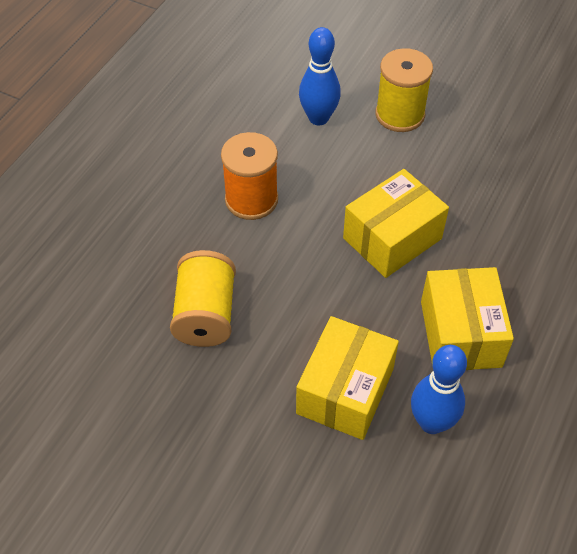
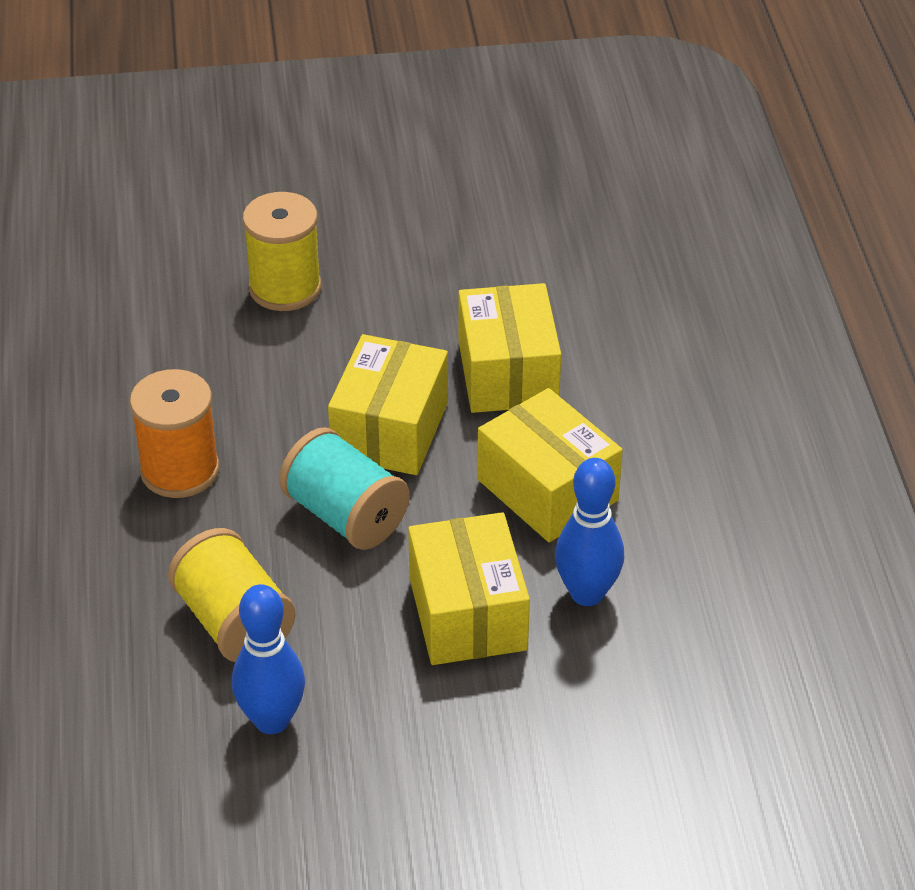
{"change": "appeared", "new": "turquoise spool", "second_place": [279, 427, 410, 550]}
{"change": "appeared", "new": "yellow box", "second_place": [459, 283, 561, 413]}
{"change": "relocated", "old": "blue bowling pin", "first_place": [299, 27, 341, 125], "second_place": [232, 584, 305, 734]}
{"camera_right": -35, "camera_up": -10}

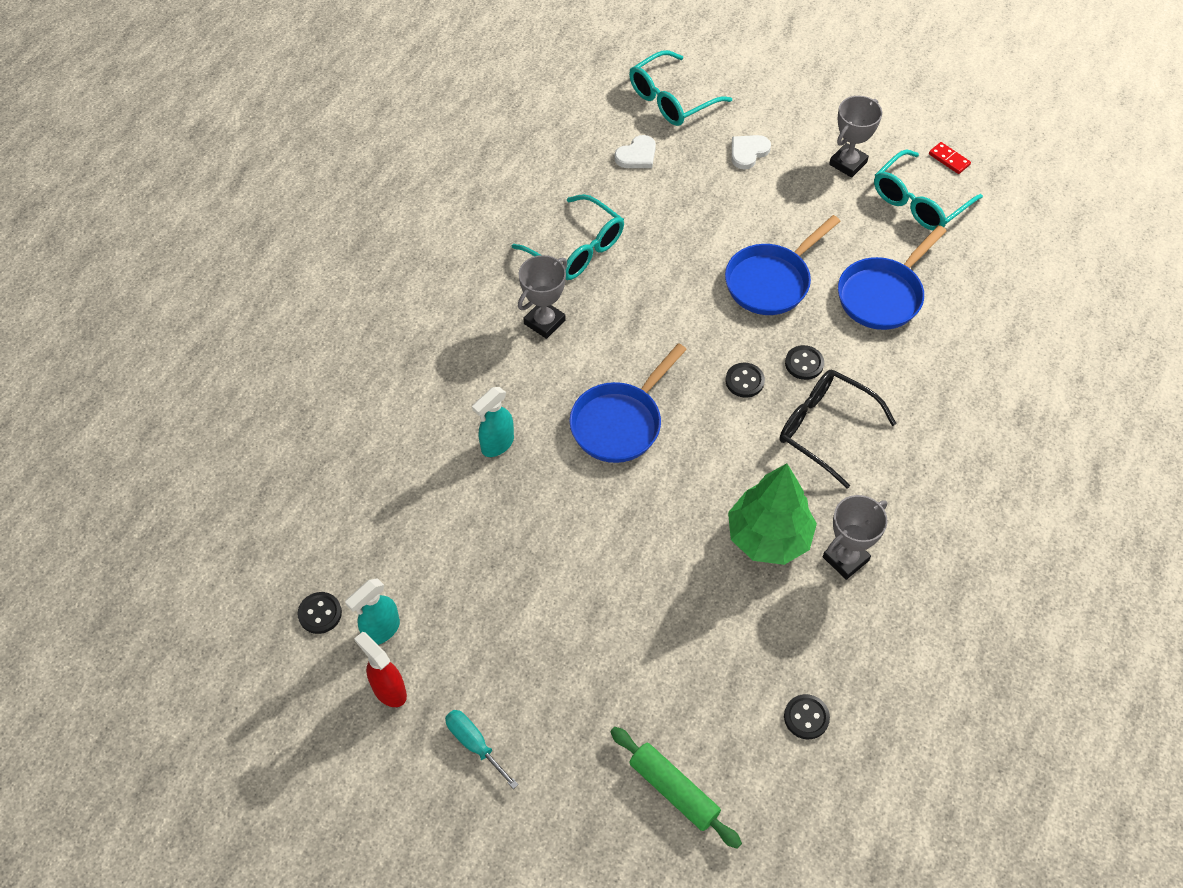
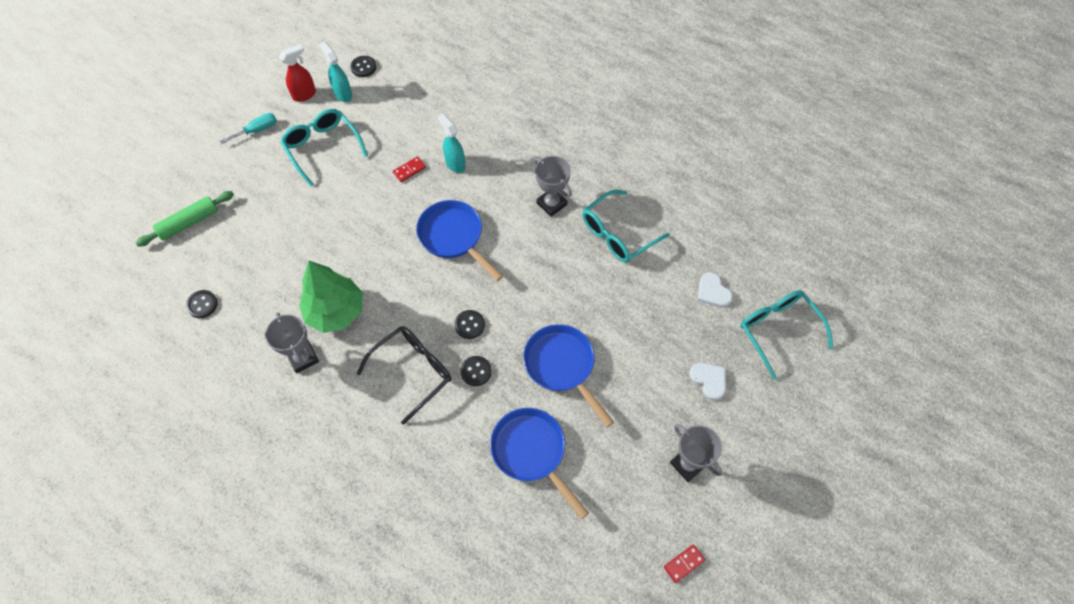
{"change": "appeared", "new": "red domino", "second_place": [393, 156, 426, 182]}
{"change": "relocated", "old": "turquoise glasses", "first_place": [874, 149, 983, 231], "second_place": [280, 109, 368, 186]}
{"camera_right": 100, "camera_up": 5}

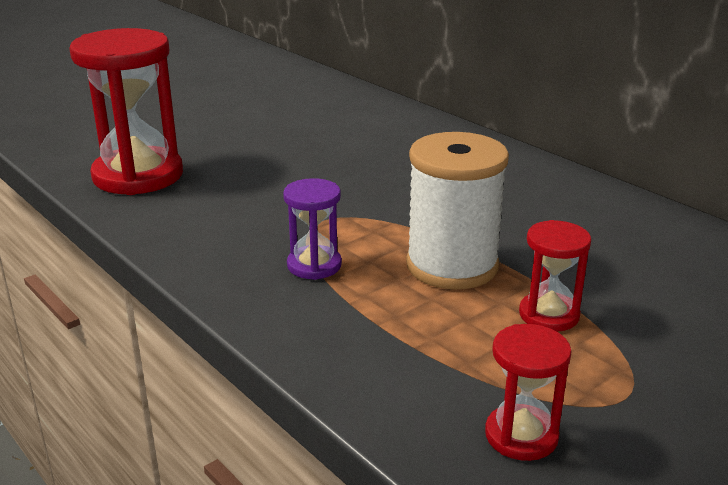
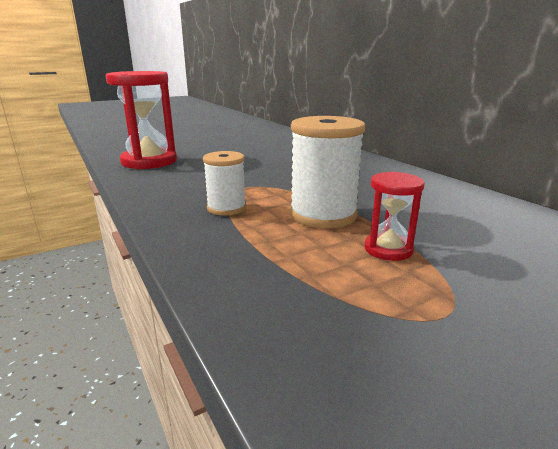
{"change": "missing", "old": "red hourglass", "first_place": [485, 324, 572, 461]}
{"change": "exchanged", "old": "purple hourglass", "new": "white spool", "first_place": [283, 178, 342, 280], "second_place": [203, 151, 246, 216]}
{"camera_right": 10, "camera_up": -5}

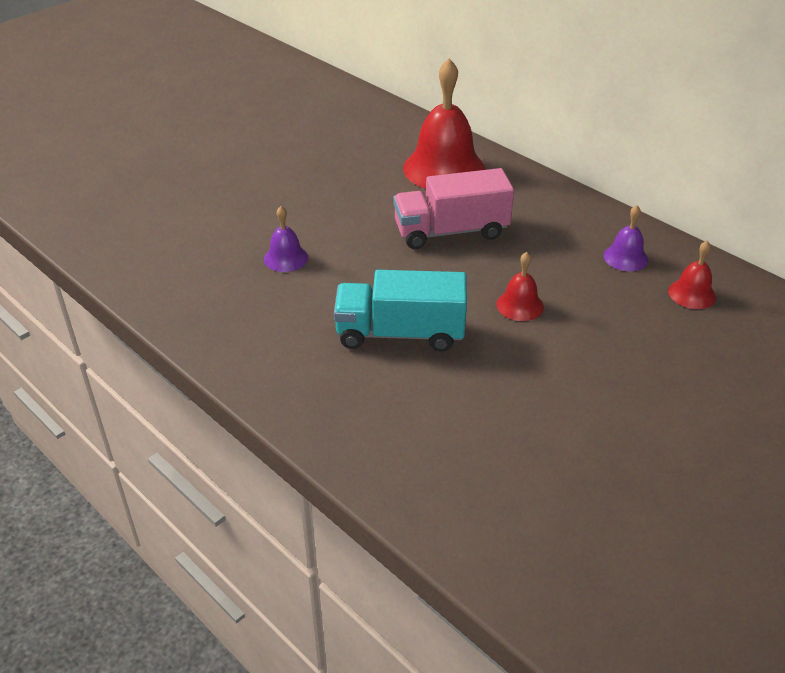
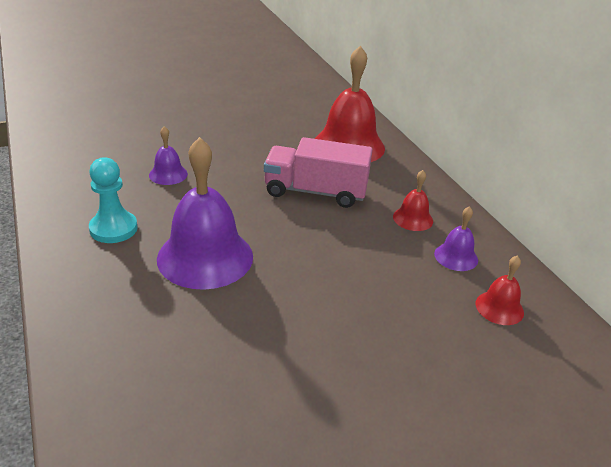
{"change": "appeared", "new": "turquoise pawn", "second_place": [89, 157, 138, 243]}
{"change": "relocated", "old": "red bell", "first_place": [496, 252, 544, 321], "second_place": [393, 170, 433, 231]}
{"change": "exchanged", "old": "turquoise truck", "new": "purple bell", "first_place": [334, 270, 467, 352], "second_place": [157, 137, 253, 290]}
{"camera_right": 20, "camera_up": -5}

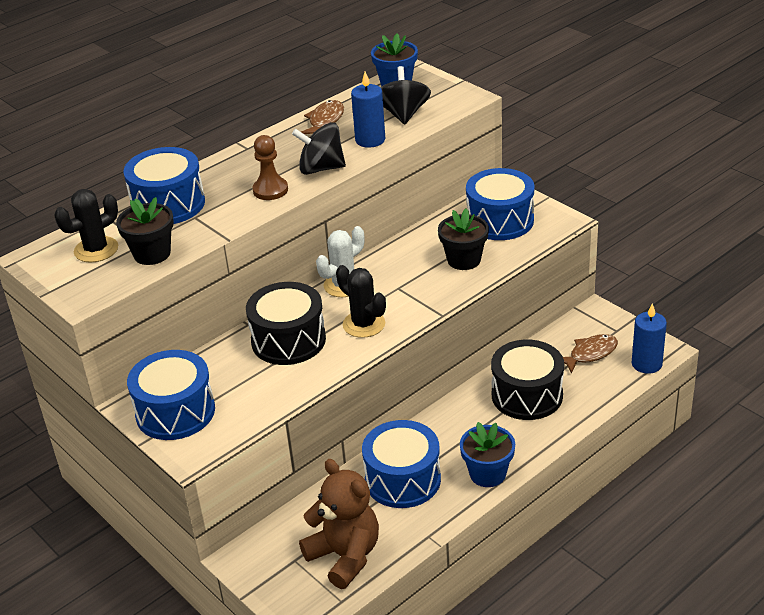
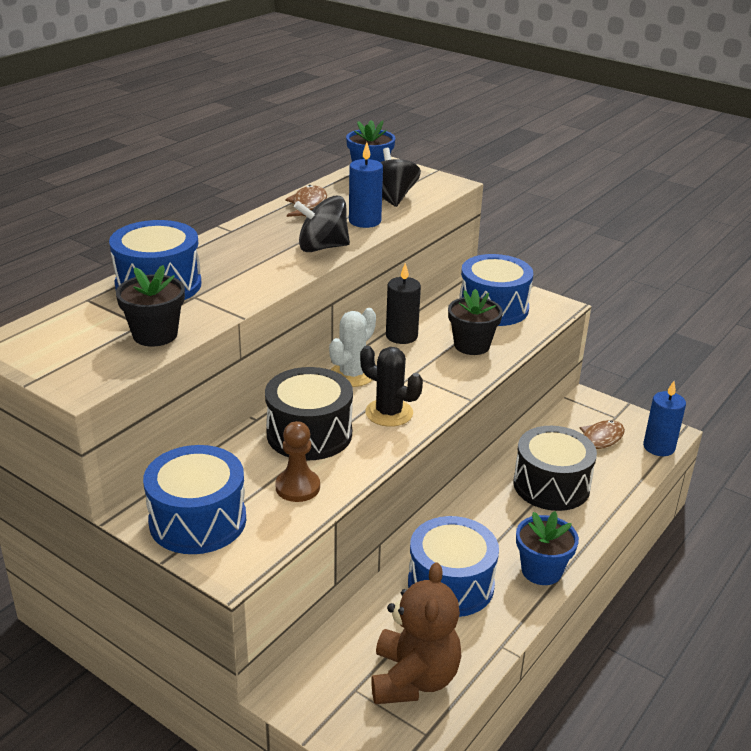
{"change": "missing", "old": "black cactus", "first_place": [54, 189, 118, 263]}
{"change": "appeared", "new": "black candle", "second_place": [386, 263, 421, 344]}
{"change": "relocated", "old": "brown pawn", "first_place": [252, 135, 288, 200], "second_place": [275, 421, 320, 502]}
{"change": "spun", "old": "brown teddy bear", "first_place": [299, 459, 379, 589], "second_place": [371, 562, 461, 704], "degrees": 60}
{"camera_right": -15, "camera_up": -5}

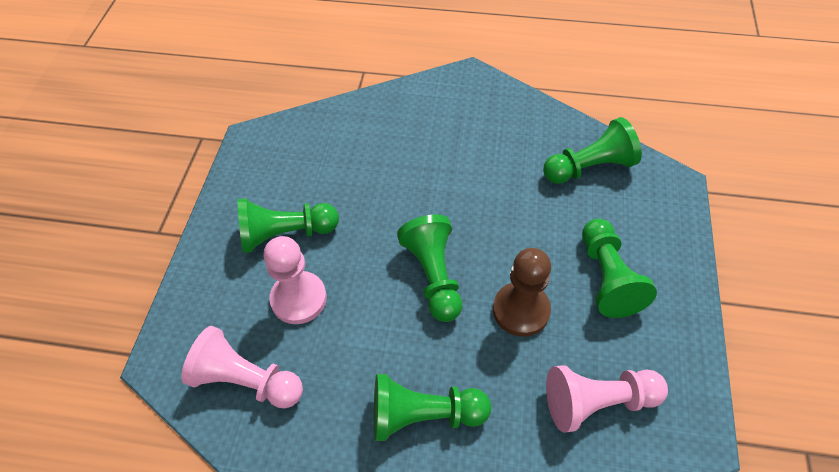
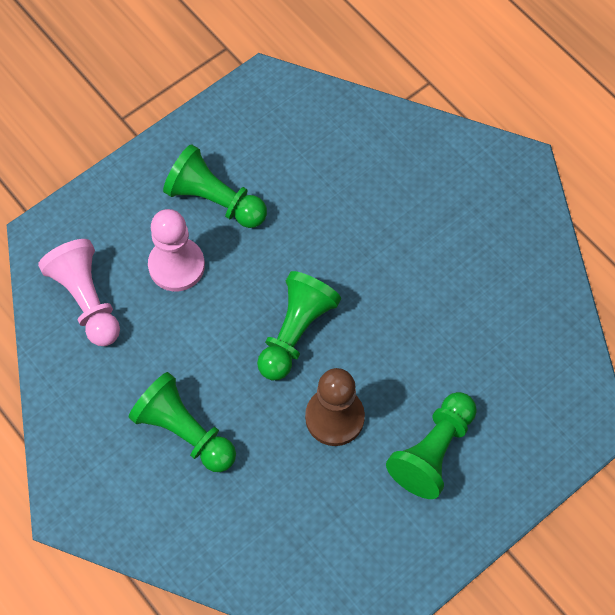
{"change": "missing", "old": "green pawn", "first_place": [543, 117, 642, 184]}
{"change": "missing", "old": "pink pawn", "first_place": [546, 365, 668, 433]}
{"camera_right": 40, "camera_up": 10}

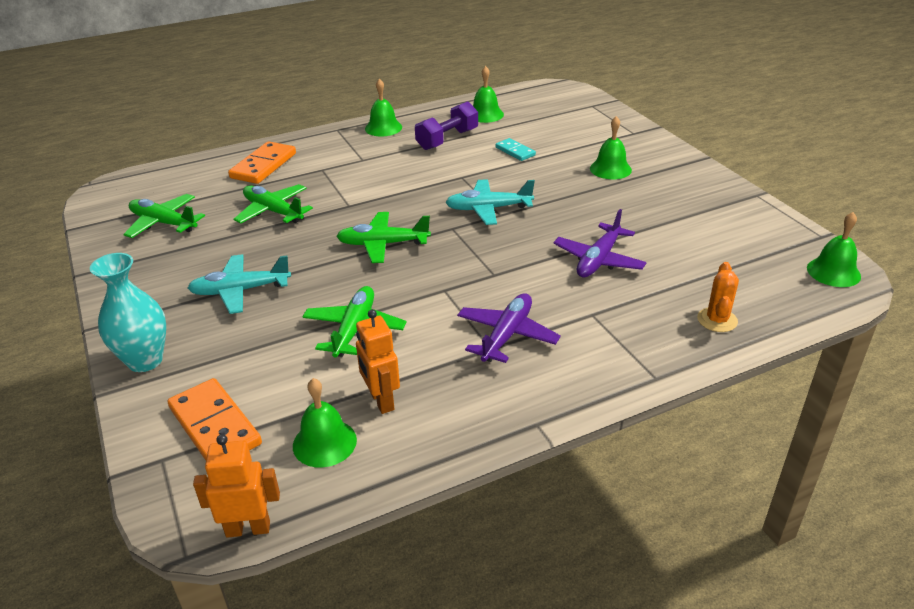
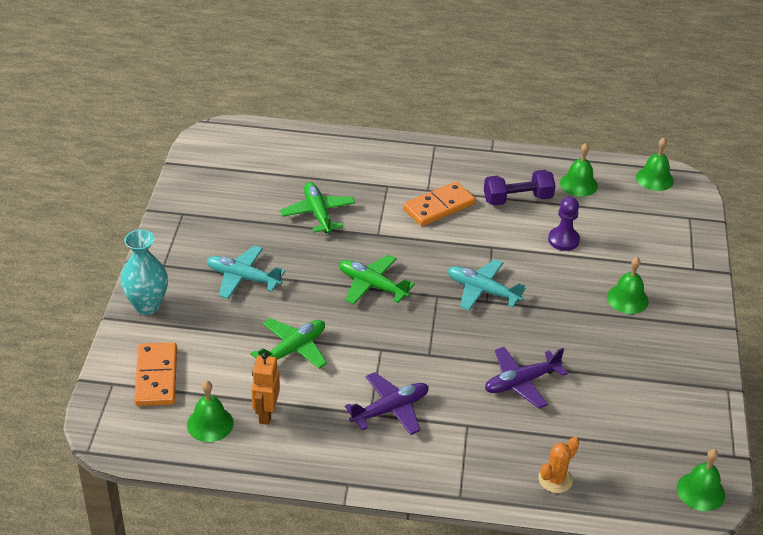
{"change": "missing", "old": "green plane", "first_place": [123, 194, 205, 238]}
{"change": "missing", "old": "orange robot", "first_place": [193, 434, 280, 538]}
{"change": "relocated", "old": "orange domino", "first_place": [228, 141, 296, 184], "second_place": [403, 181, 476, 226]}
{"change": "relocated", "old": "green bell", "first_place": [365, 79, 402, 137], "second_place": [636, 138, 674, 191]}
{"change": "exchanged", "old": "turquoise domino", "new": "purple pawn", "first_place": [495, 138, 536, 161], "second_place": [548, 197, 580, 251]}
{"camera_right": 30, "camera_up": 5}

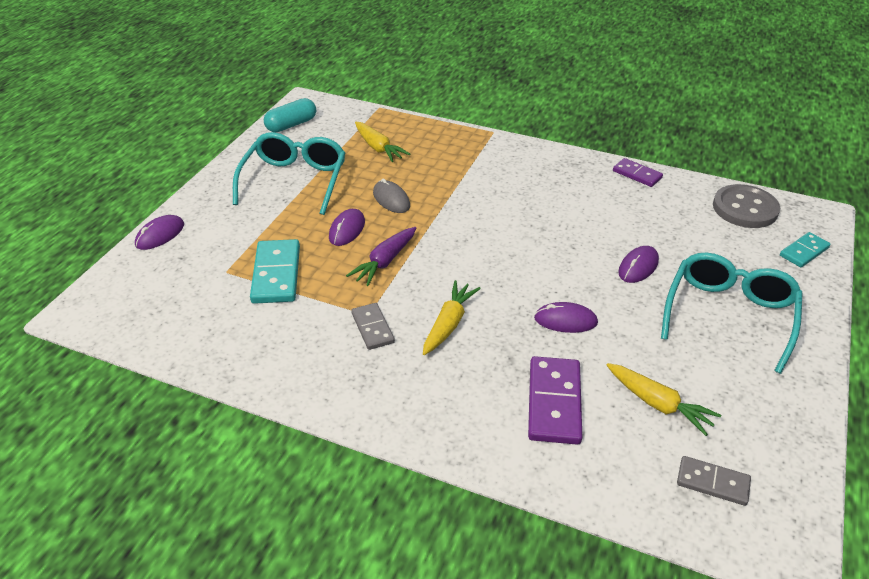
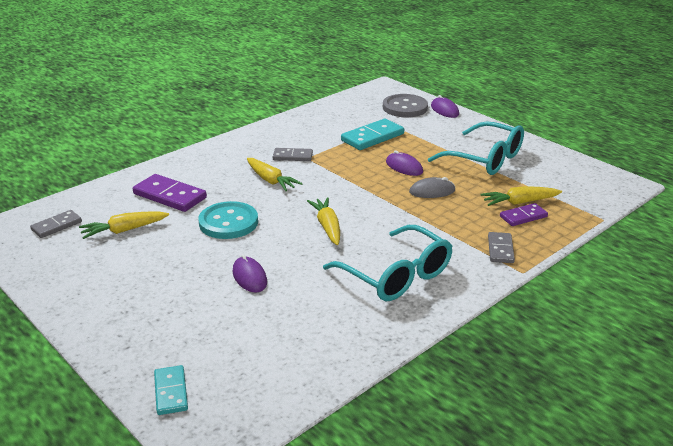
{"change": "missing", "old": "turquoise capsule", "first_place": [264, 98, 316, 132]}
{"change": "missing", "old": "purple carrot", "first_place": [346, 227, 416, 286]}
{"change": "appeared", "new": "yellow carrot", "second_place": [307, 197, 340, 245]}
{"change": "appeared", "new": "grey domino", "second_place": [488, 232, 515, 263]}
{"change": "relocated", "old": "purple domino", "first_place": [613, 158, 663, 187], "second_place": [500, 203, 548, 226]}
{"change": "relocated", "old": "turquoise glasses", "first_place": [661, 252, 803, 374], "second_place": [323, 225, 453, 301]}
{"change": "relocated", "old": "grey button", "first_place": [713, 184, 780, 228], "second_place": [383, 94, 428, 117]}
{"change": "exchanged", "old": "purple mouse", "new": "turquoise button", "first_place": [534, 302, 598, 333], "second_place": [199, 201, 258, 239]}
{"change": "spun", "old": "turquoise domino", "first_place": [250, 239, 300, 304], "second_place": [341, 119, 404, 150], "degrees": -60}
{"camera_right": 115, "camera_up": -10}

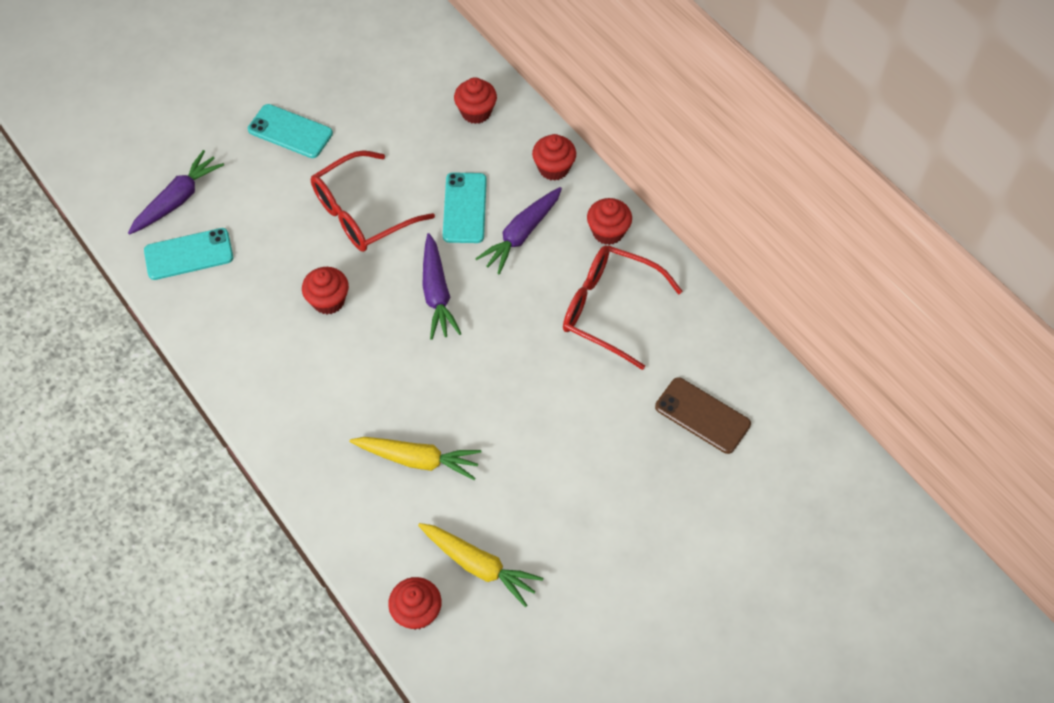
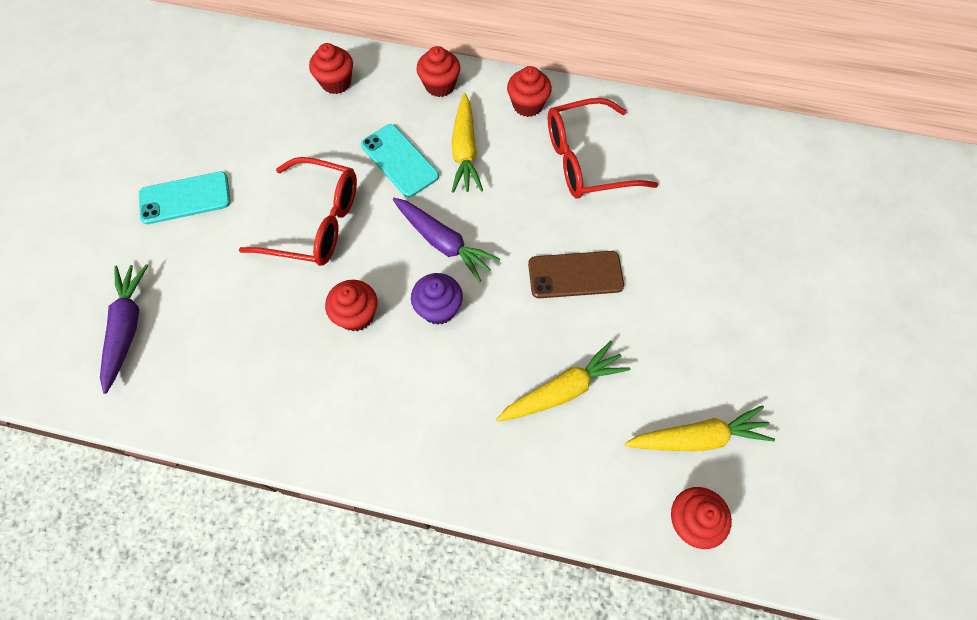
{"change": "missing", "old": "turquoise phone", "first_place": [144, 228, 233, 280]}
{"change": "appeared", "new": "purple cupcake", "second_place": [411, 273, 463, 325]}
{"change": "relocated", "old": "brown phone", "first_place": [655, 377, 751, 454], "second_place": [528, 251, 624, 298]}
{"change": "colour", "old": "purple carrot", "new": "yellow carrot", "first_place": [475, 187, 562, 274], "second_place": [452, 93, 483, 193]}
{"change": "spun", "old": "red glasses", "first_place": [311, 150, 435, 252], "second_place": [239, 157, 357, 266], "degrees": -90}
{"camera_right": -40, "camera_up": 5}

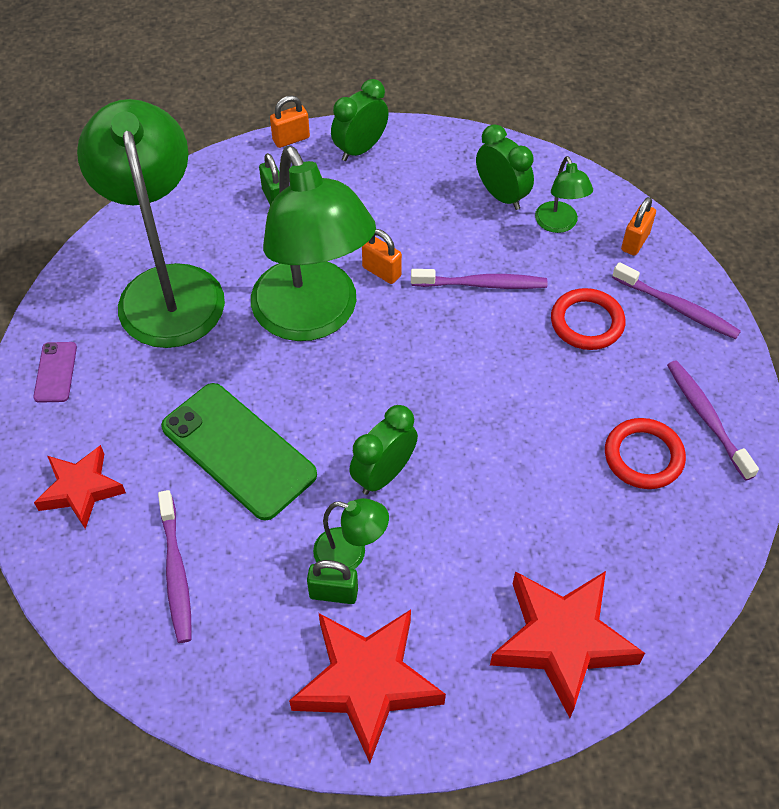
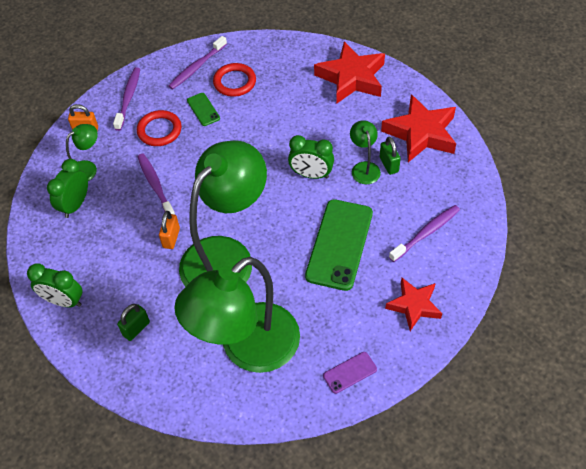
{"change": "missing", "old": "orange padlock", "first_place": [270, 95, 310, 148]}
{"change": "appeared", "new": "green phone", "second_place": [187, 93, 220, 126]}
{"camera_right": -115, "camera_up": 0}

